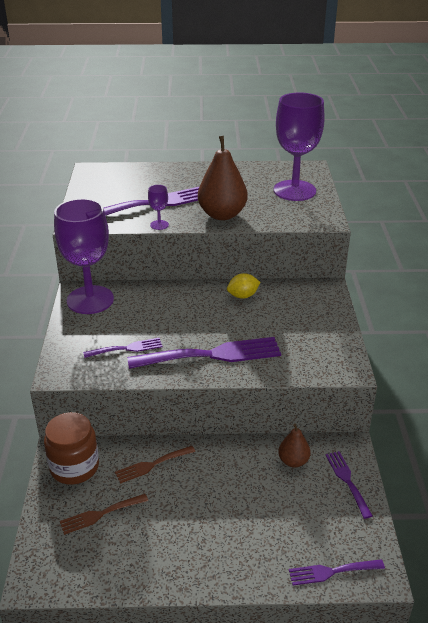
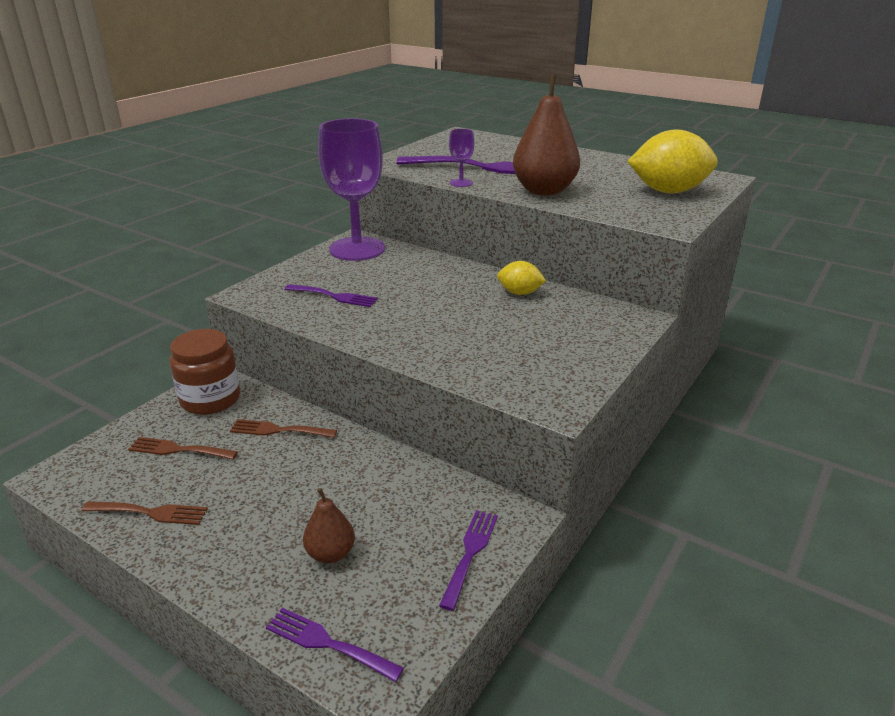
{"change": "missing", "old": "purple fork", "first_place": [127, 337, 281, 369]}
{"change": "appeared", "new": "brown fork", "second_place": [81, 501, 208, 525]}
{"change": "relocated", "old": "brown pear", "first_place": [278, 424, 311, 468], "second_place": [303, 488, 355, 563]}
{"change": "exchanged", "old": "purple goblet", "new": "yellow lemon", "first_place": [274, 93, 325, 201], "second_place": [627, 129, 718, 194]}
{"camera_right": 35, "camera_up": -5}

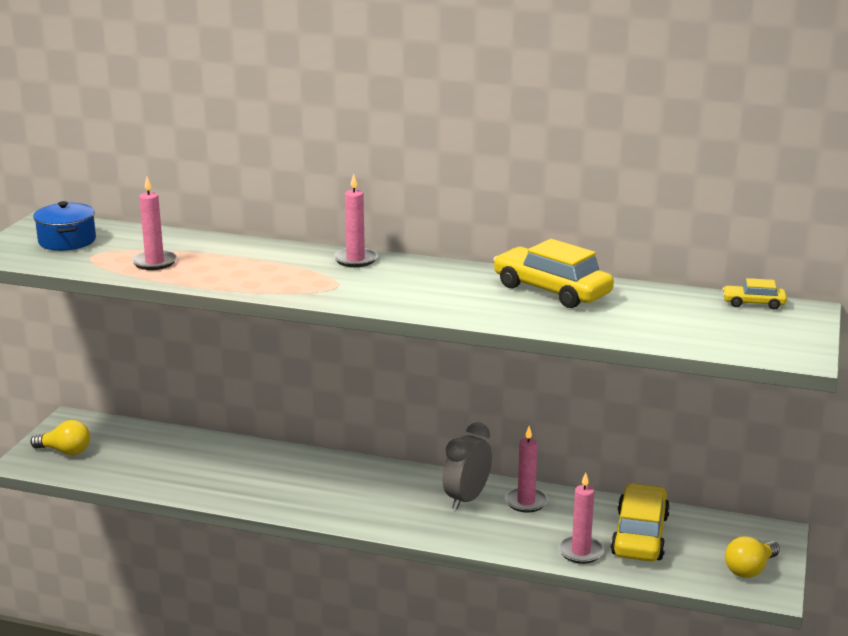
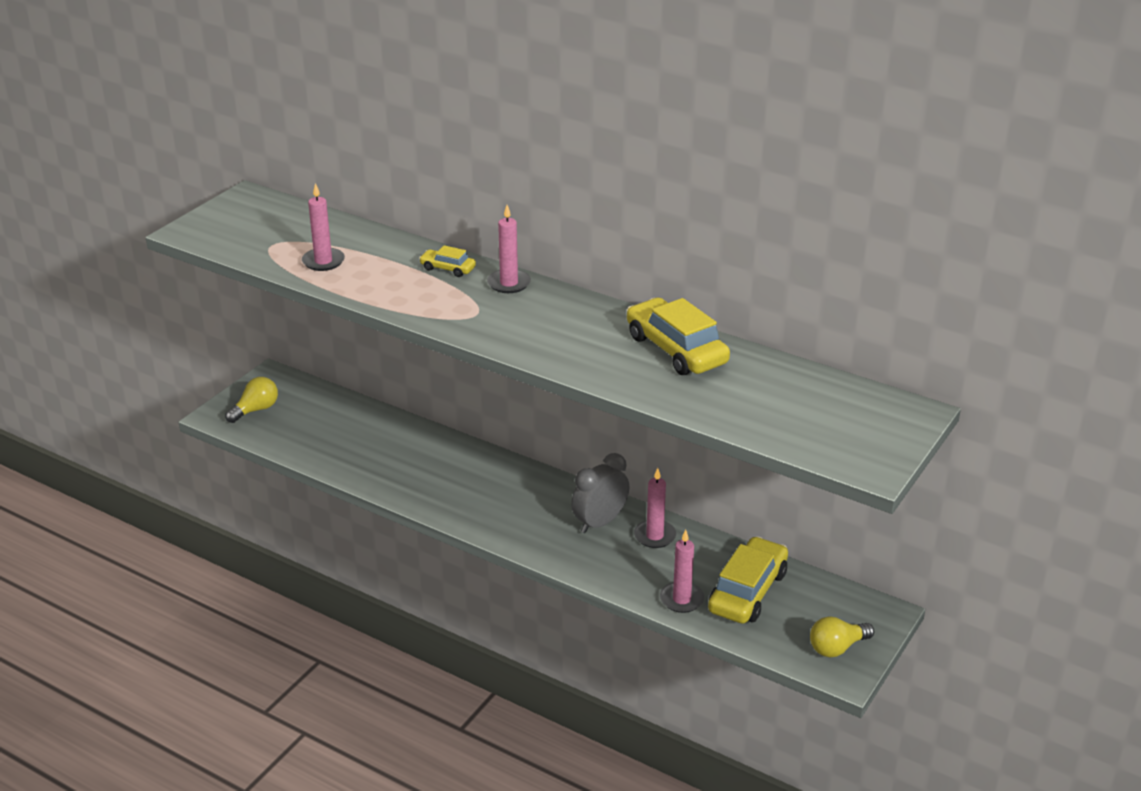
{"change": "missing", "old": "blue pot", "first_place": [33, 201, 96, 251]}
{"change": "relocated", "old": "yellow car", "first_place": [722, 278, 787, 310], "second_place": [419, 245, 476, 277]}
{"change": "spun", "old": "yellow light bulb", "first_place": [30, 420, 90, 455], "second_place": [225, 377, 278, 423], "degrees": -75}
{"camera_right": 15, "camera_up": 10}

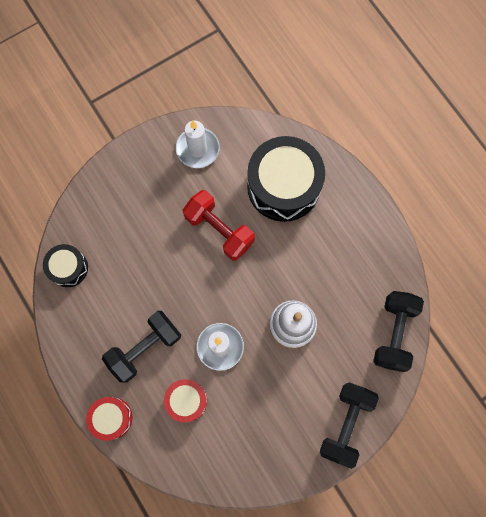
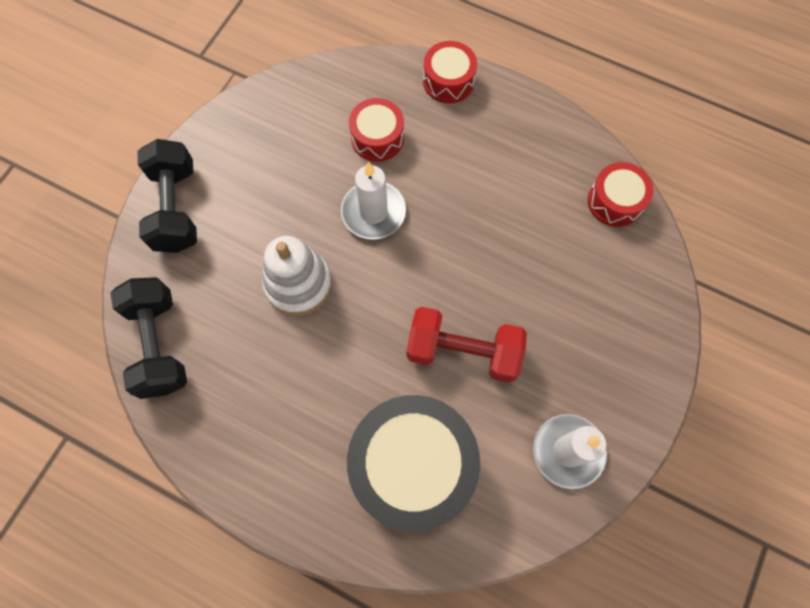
{"change": "missing", "old": "black dumbbell", "first_place": [102, 311, 181, 383]}
{"change": "colour", "old": "black drum", "new": "red drum", "first_place": [43, 244, 88, 287], "second_place": [588, 162, 654, 227]}
{"camera_right": 150, "camera_up": -5}

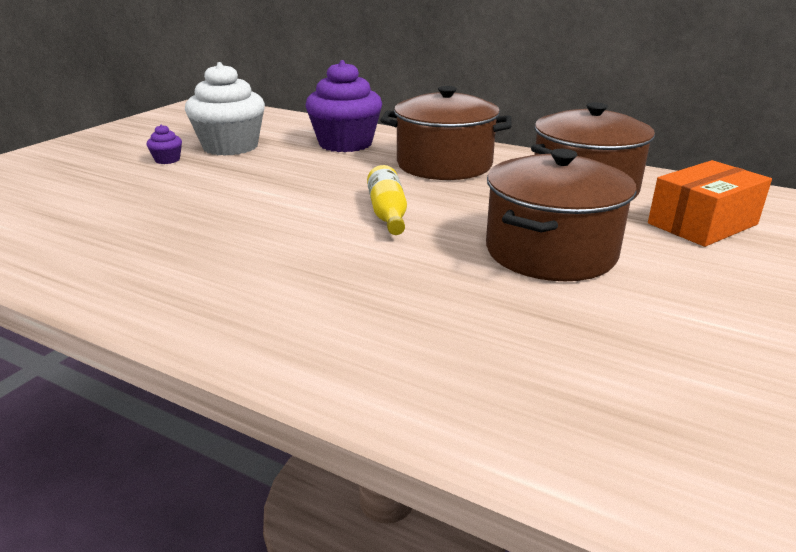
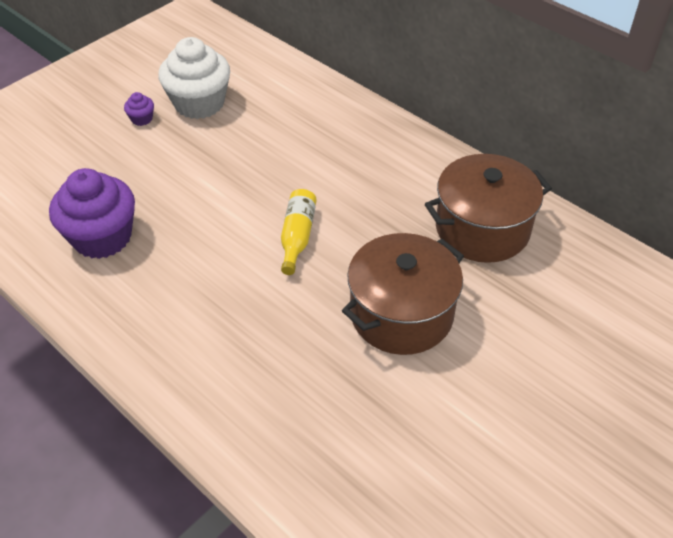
{"change": "missing", "old": "brown pot", "first_place": [380, 86, 512, 180]}
{"change": "missing", "old": "orange box", "first_place": [648, 160, 772, 247]}
{"change": "relocated", "old": "purple cupcake", "first_place": [305, 60, 382, 152], "second_place": [49, 168, 135, 259]}
{"camera_right": 15, "camera_up": 20}

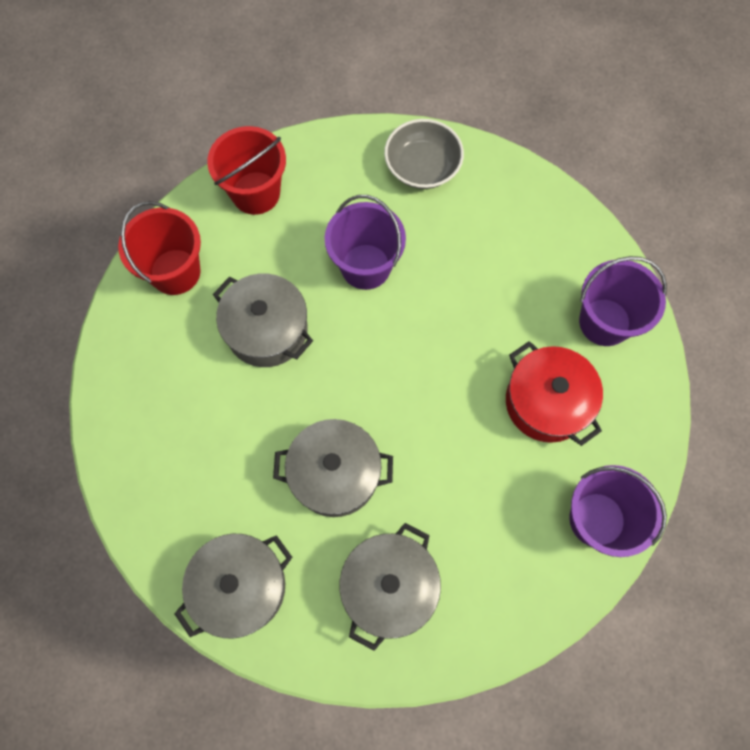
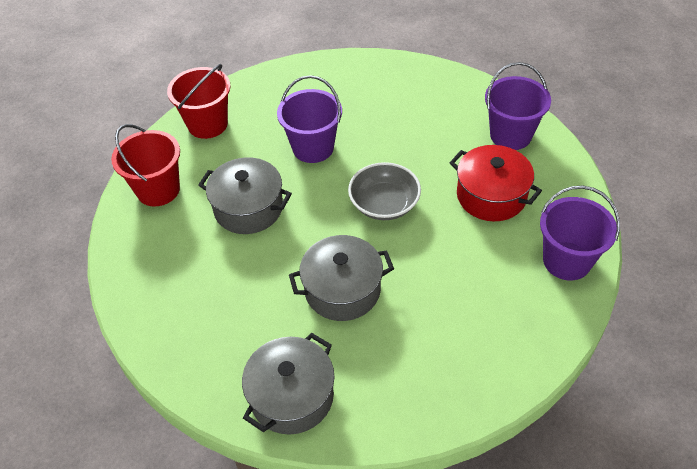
{"change": "missing", "old": "grey pot", "first_place": [340, 523, 441, 651]}
{"change": "relocated", "old": "grey bowl", "first_place": [384, 119, 464, 189], "second_place": [348, 162, 421, 220]}
{"camera_right": -15, "camera_up": -20}

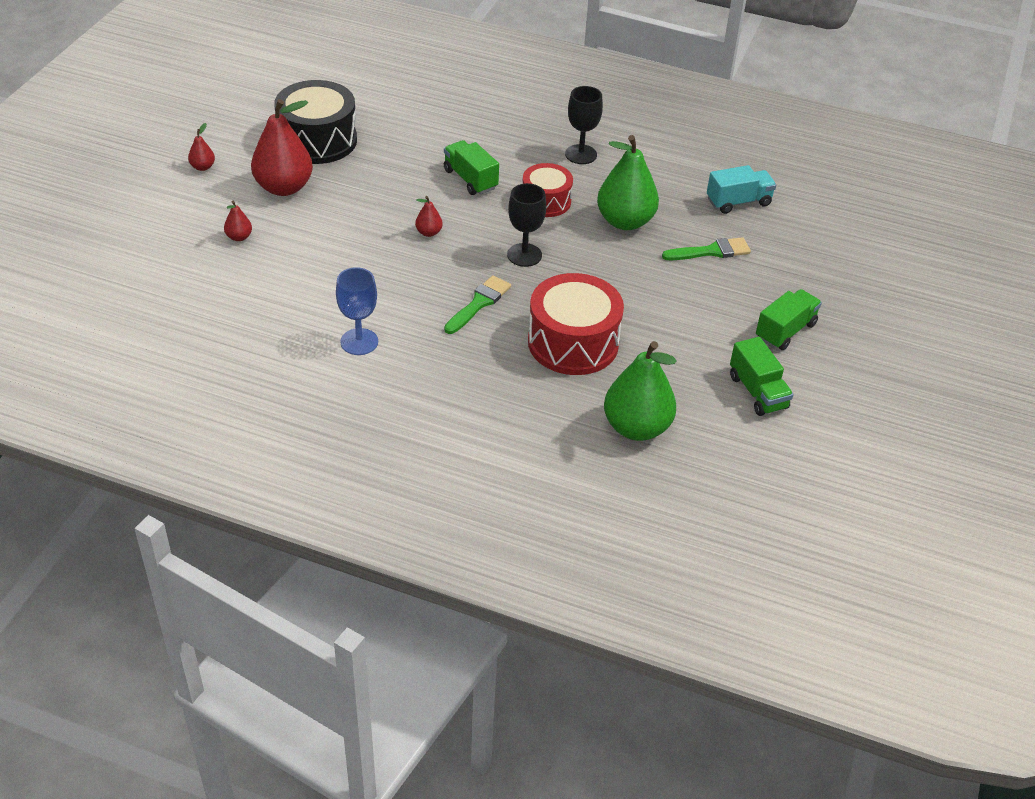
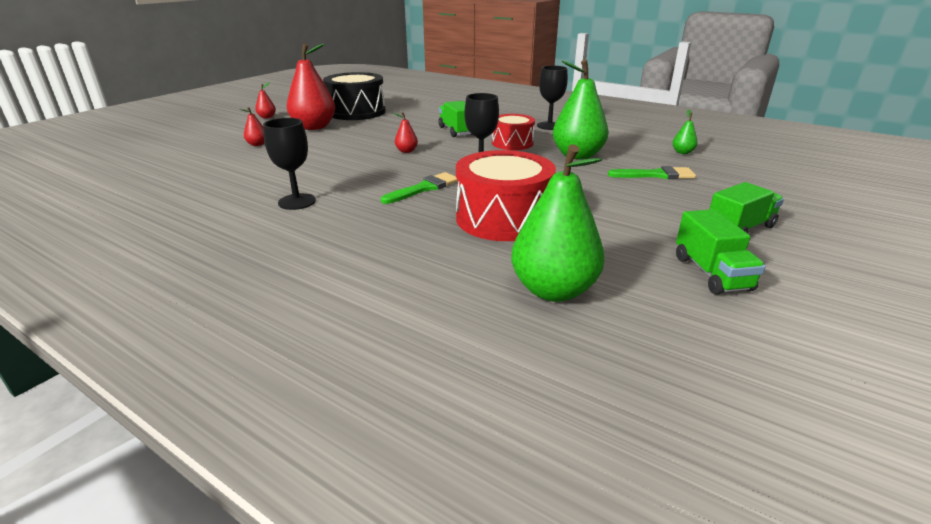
{"change": "exchanged", "old": "turquoise truck", "new": "green pear", "first_place": [707, 165, 776, 214], "second_place": [673, 110, 697, 154]}
{"change": "colour", "old": "blue goblet", "new": "black goblet", "first_place": [336, 267, 378, 355], "second_place": [263, 118, 316, 210]}
{"camera_right": 15, "camera_up": -15}

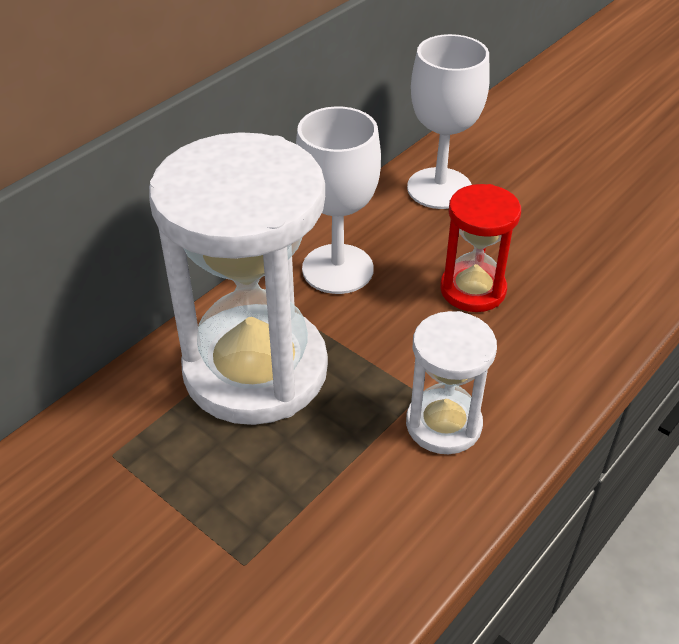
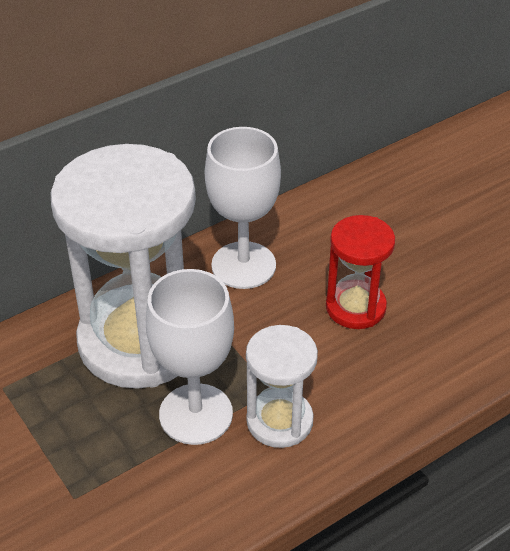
{"change": "relocated", "old": "white goblet", "first_place": [407, 34, 490, 209], "second_place": [146, 269, 234, 445]}
{"camera_right": 15, "camera_up": 0}

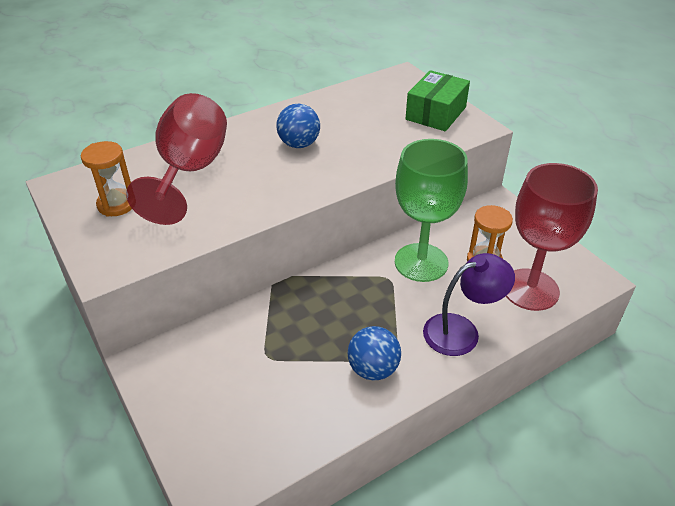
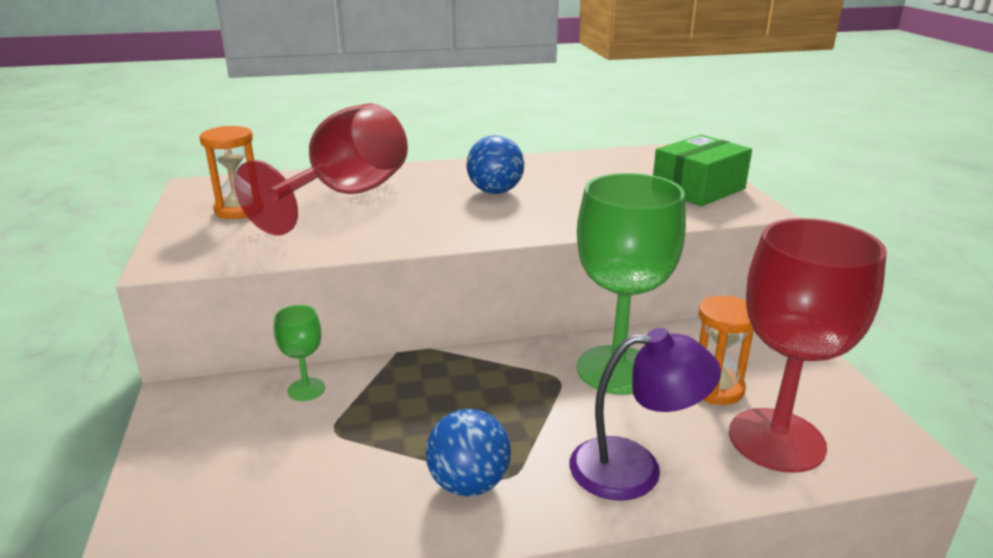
{"change": "appeared", "new": "green goblet", "second_place": [274, 305, 325, 401]}
{"camera_right": 20, "camera_up": -15}

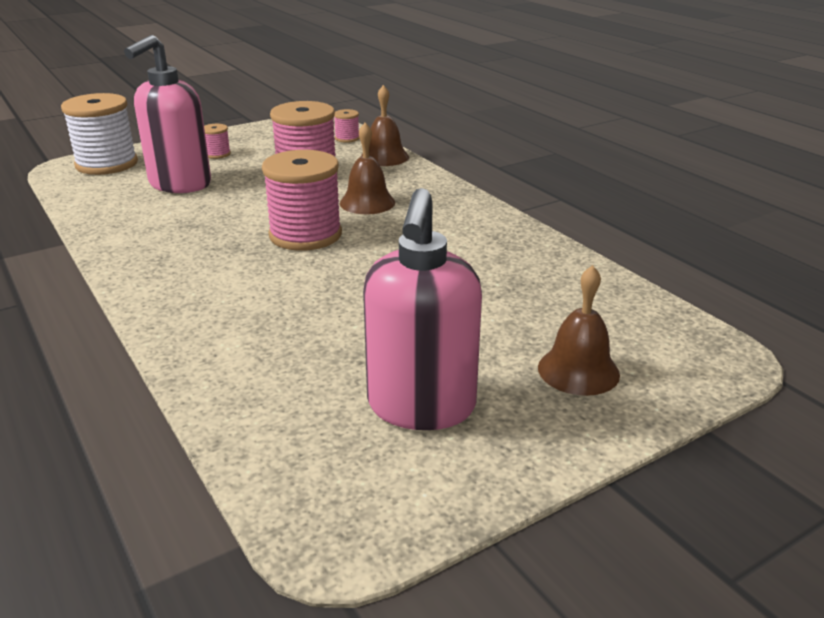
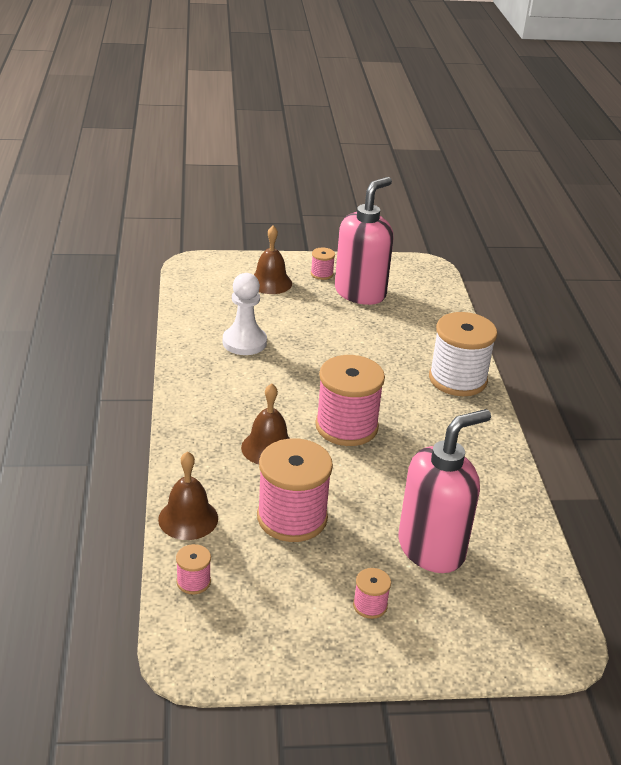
{"change": "appeared", "new": "white pawn", "second_place": [223, 273, 267, 355]}
{"change": "appeared", "new": "pink spool", "second_place": [311, 248, 335, 280]}
{"change": "relocated", "old": "white spool", "first_place": [61, 93, 138, 175], "second_place": [429, 312, 497, 396]}
{"camera_right": -155, "camera_up": 5}

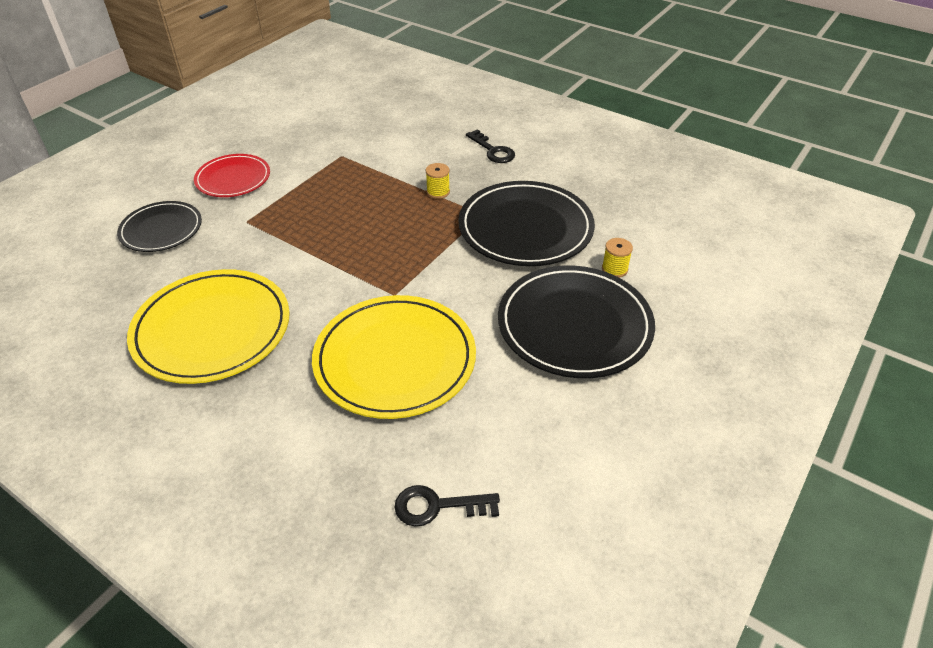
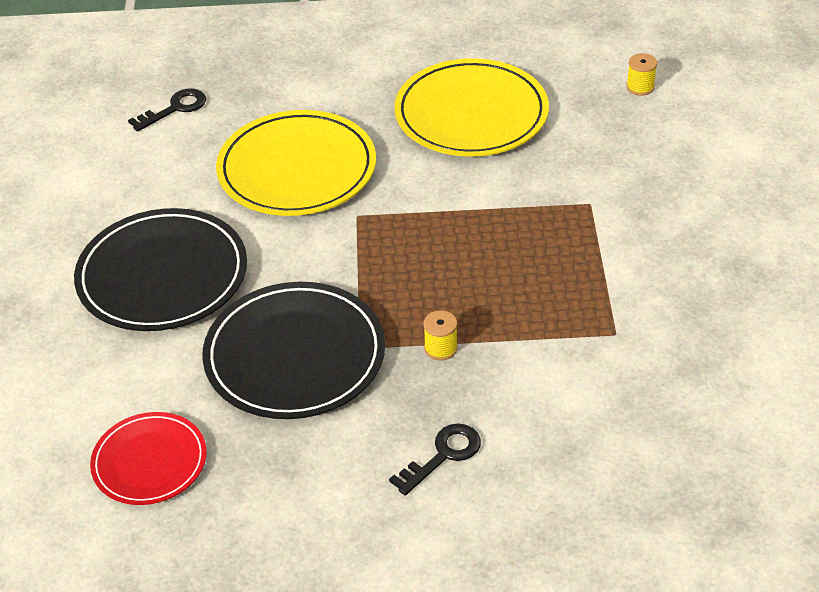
{"change": "missing", "old": "black plate", "first_place": [117, 201, 202, 252]}
{"change": "relocated", "old": "red plate", "first_place": [194, 154, 270, 197], "second_place": [90, 412, 207, 505]}
{"change": "relocated", "old": "yellow spool", "first_place": [602, 238, 633, 278], "second_place": [626, 53, 657, 96]}
{"change": "spun", "old": "black key", "first_place": [466, 129, 515, 163], "second_place": [389, 423, 481, 496], "degrees": 120}
{"camera_right": 145, "camera_up": 0}

